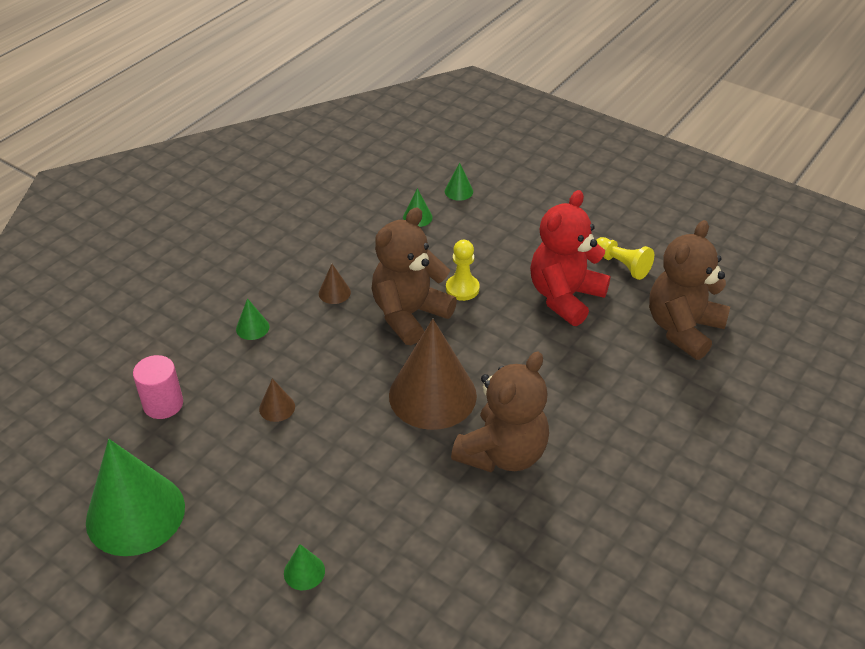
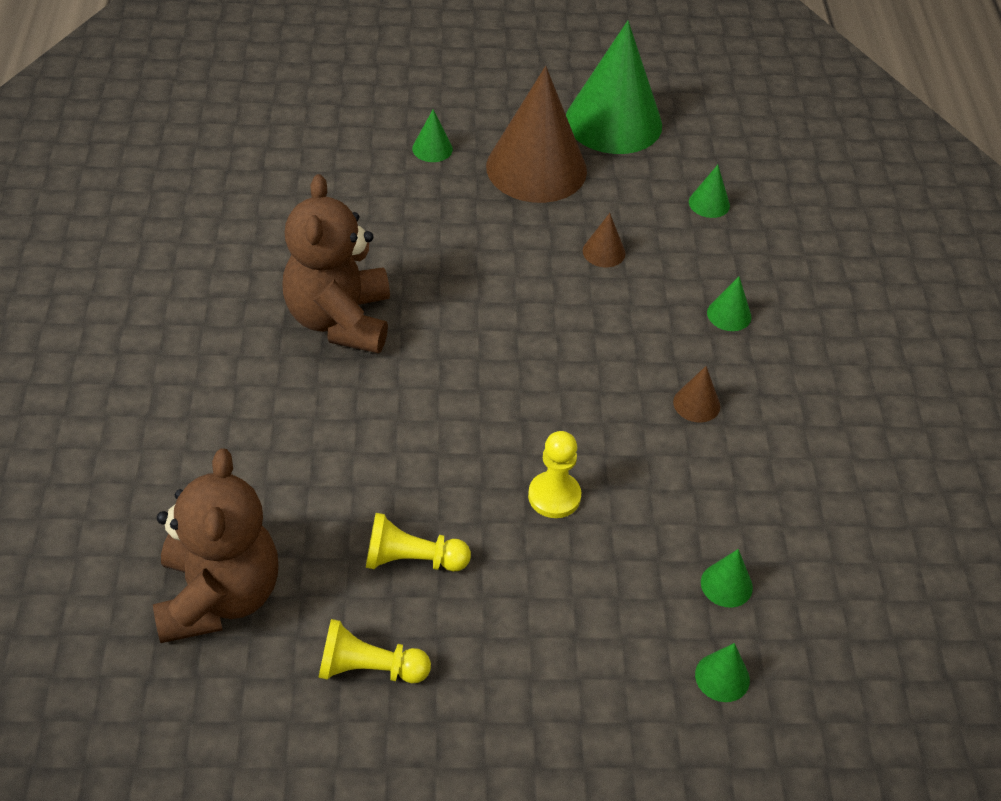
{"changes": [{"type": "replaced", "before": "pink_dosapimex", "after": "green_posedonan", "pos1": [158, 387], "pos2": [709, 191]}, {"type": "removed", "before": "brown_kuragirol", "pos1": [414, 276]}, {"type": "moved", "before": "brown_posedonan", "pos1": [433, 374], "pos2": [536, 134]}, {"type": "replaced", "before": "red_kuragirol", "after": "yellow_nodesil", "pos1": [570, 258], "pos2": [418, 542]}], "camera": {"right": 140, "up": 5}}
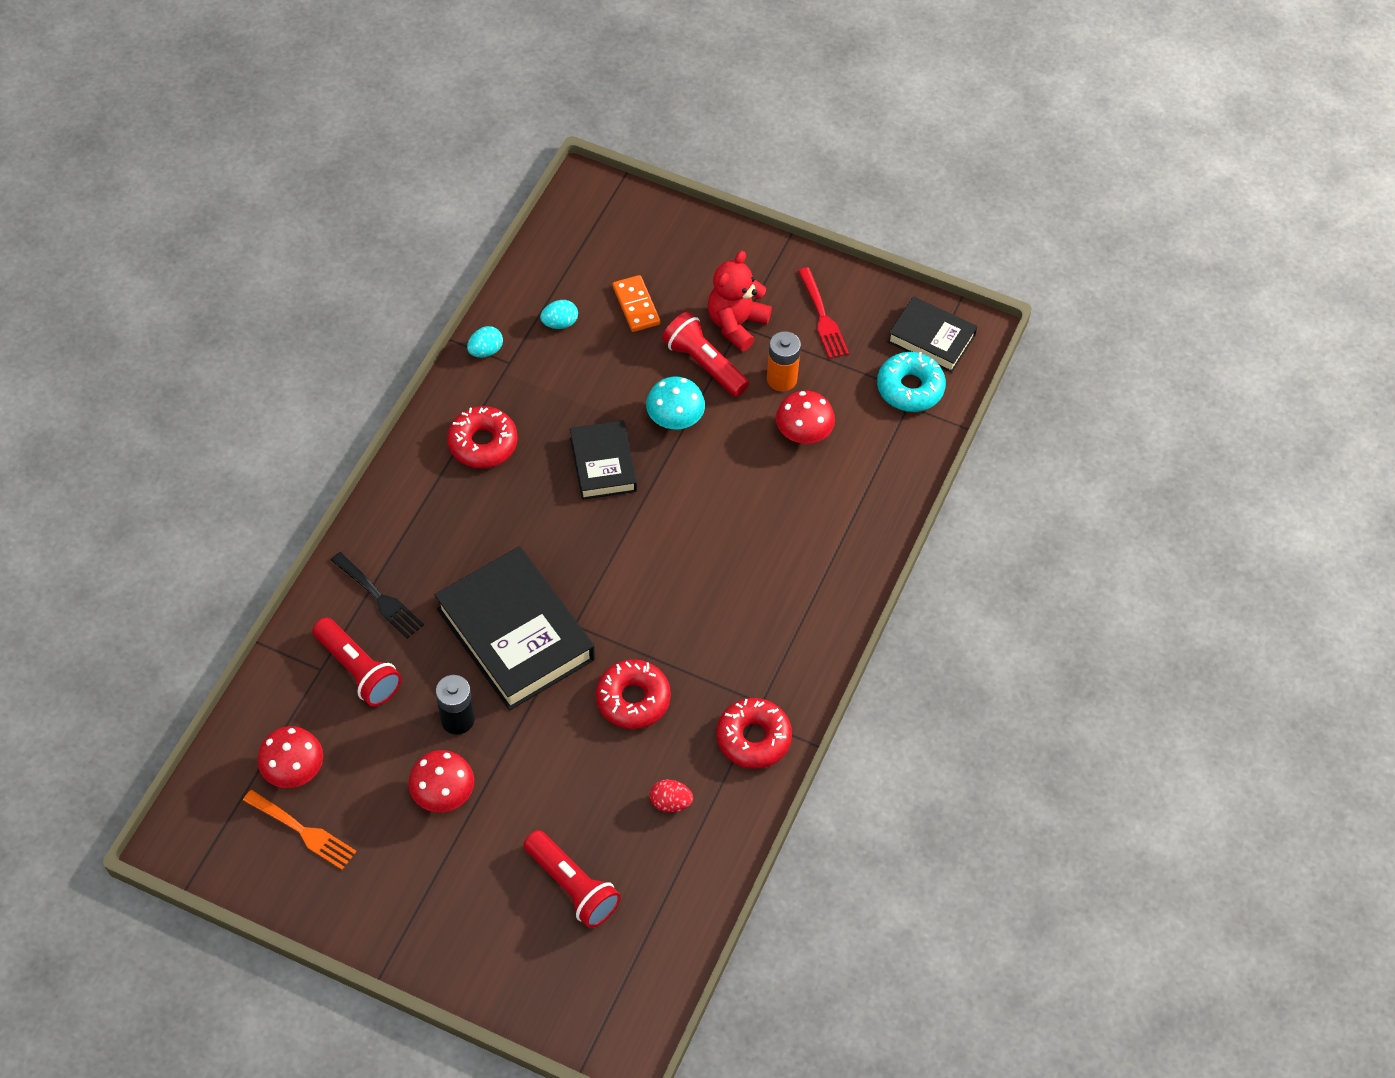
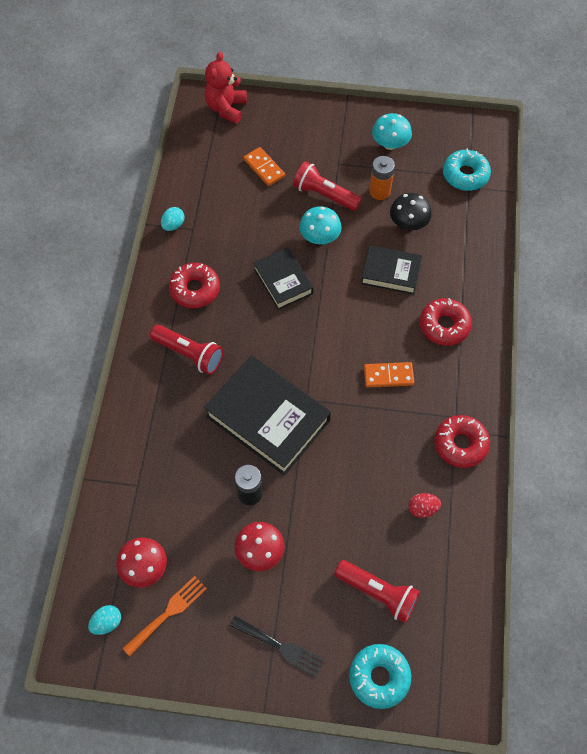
{"changes": [{"type": "turned", "before": "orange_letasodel", "pos1": [300, 830], "pos2": [165, 616], "turn": -60}, {"type": "moved", "before": "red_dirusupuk", "pos1": [357, 661], "pos2": [186, 350]}, {"type": "moved", "before": "black_letasodel", "pos1": [377, 595], "pos2": [277, 646]}, {"type": "moved", "before": "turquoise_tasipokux", "pos1": [559, 314], "pos2": [104, 620]}, {"type": "moved", "before": "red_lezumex", "pos1": [633, 694], "pos2": [446, 322]}, {"type": "moved", "before": "red_kuragirol", "pos1": [740, 301], "pos2": [226, 88]}, {"type": "recoloured", "before": "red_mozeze", "after": "black_mozeze", "pos1": [805, 417], "pos2": [411, 211]}, {"type": "replaced", "before": "red_letasodel", "after": "turquoise_mozeze", "pos1": [823, 313], "pos2": [392, 131]}, {"type": "moved", "before": "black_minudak", "pos1": [933, 334], "pos2": [391, 269]}, {"type": "added", "after": "turquoise_lezumex", "pos2": [380, 676]}, {"type": "added", "after": "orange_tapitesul", "pos2": [389, 374]}], "camera": {"right": -15, "up": 5}}
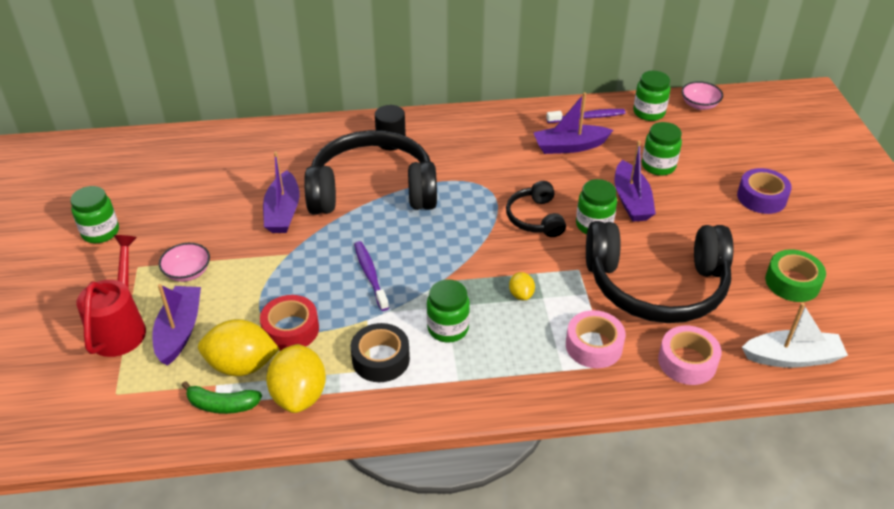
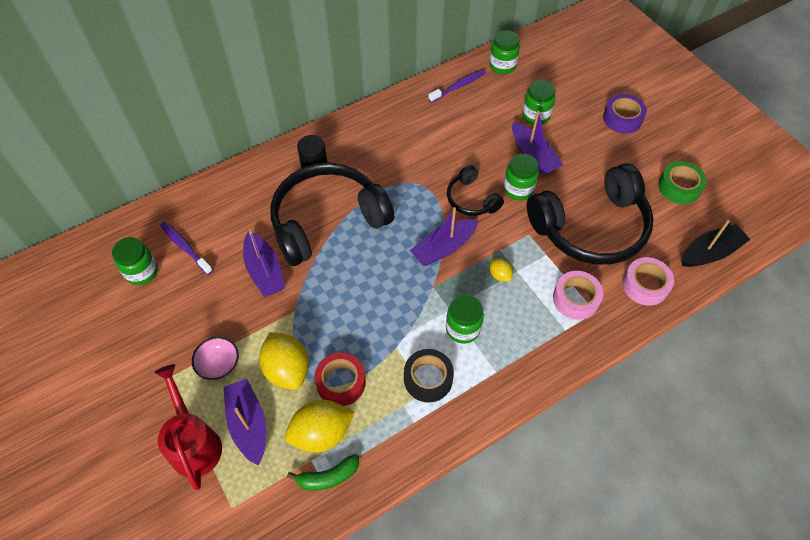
{"changes": [{"type": "moved", "before": "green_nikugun", "pos1": [94, 214], "pos2": [135, 261]}, {"type": "moved", "before": "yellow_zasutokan", "pos1": [296, 378], "pos2": [284, 361]}, {"type": "moved", "before": "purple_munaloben", "pos1": [371, 276], "pos2": [186, 248]}, {"type": "moved", "before": "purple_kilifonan", "pos1": [573, 123], "pos2": [444, 236]}, {"type": "removed", "before": "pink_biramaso", "pos1": [702, 95]}, {"type": "recoloured", "before": "white_kilifonan", "after": "black_kilifonan", "pos1": [795, 335], "pos2": [716, 243]}], "camera": {"right": -25, "up": 15}}
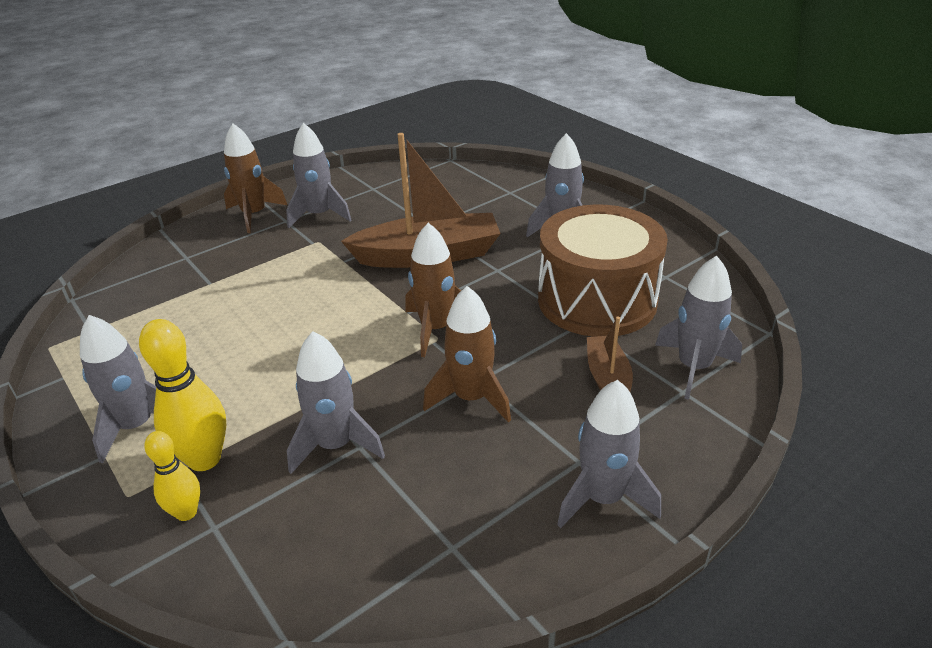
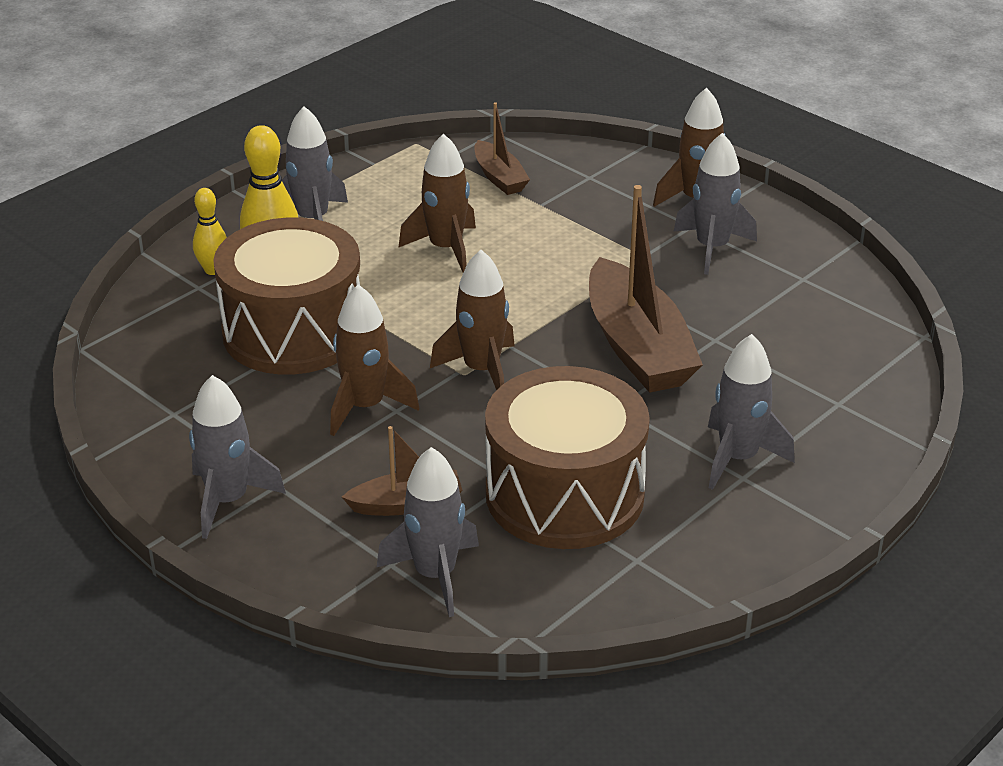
{"changes": [{"type": "replaced", "before": "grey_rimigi", "after": "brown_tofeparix", "pos1": [336, 402], "pos2": [286, 295]}, {"type": "added", "after": "brown_rimigi", "pos2": [437, 203]}, {"type": "added", "after": "brown_kilifonan", "pos2": [502, 148]}], "camera": {"right": 80, "up": 0}}
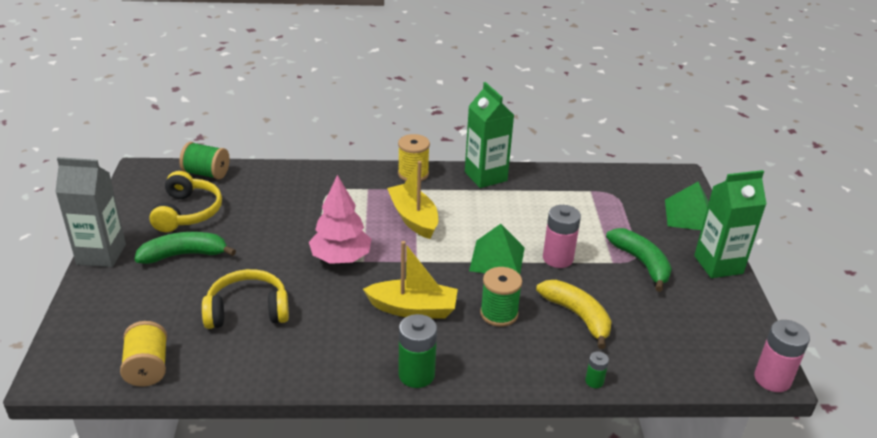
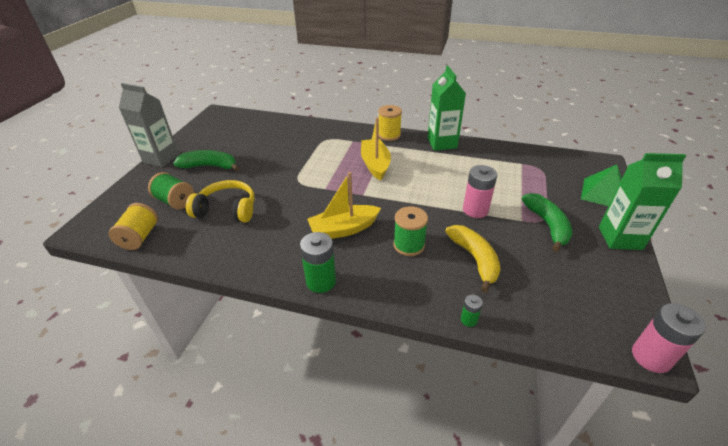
{"changes": [{"type": "removed", "before": "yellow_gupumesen", "pos1": [185, 201]}, {"type": "moved", "before": "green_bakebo", "pos1": [204, 160], "pos2": [171, 190]}, {"type": "removed", "before": "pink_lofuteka", "pos1": [340, 219]}, {"type": "turned", "before": "yellow_kilifonan", "pos1": [410, 280], "pos2": [344, 205], "turn": 135}, {"type": "removed", "before": "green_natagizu", "pos1": [497, 249]}], "camera": {"right": 20, "up": 5}}
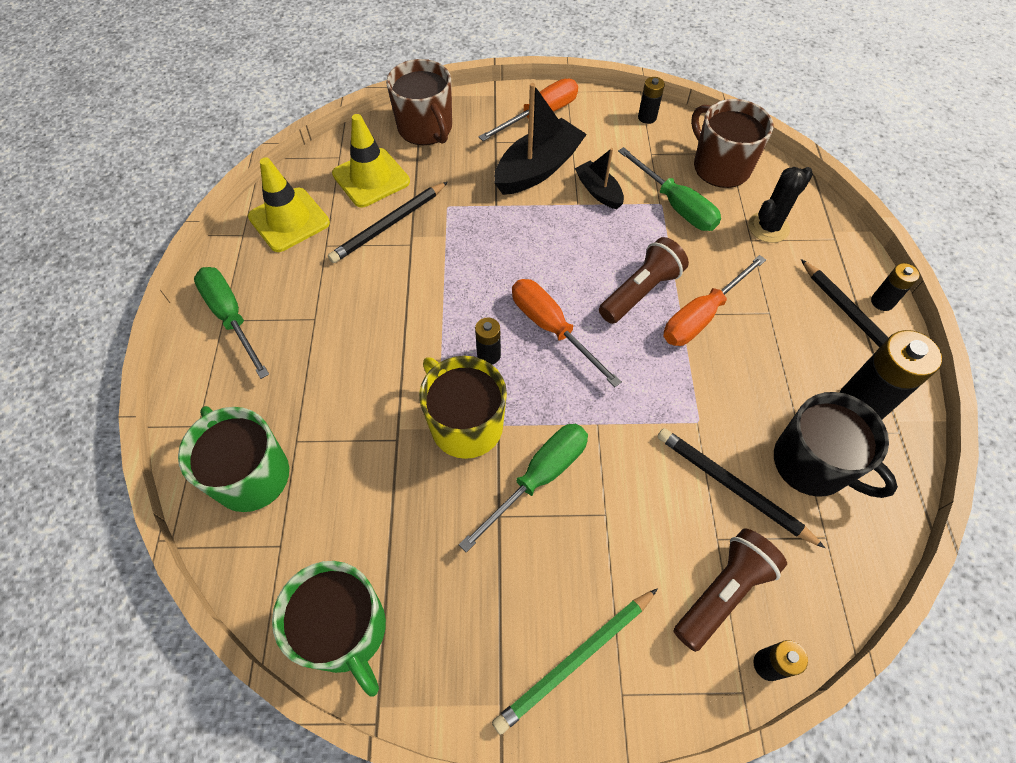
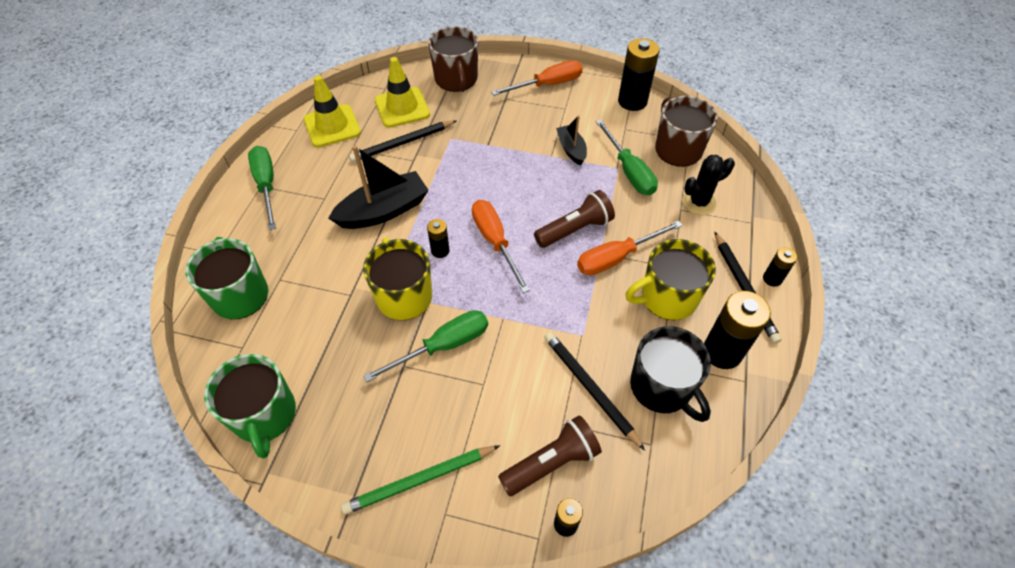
{"changes": [{"type": "moved", "before": "black_kilifonan", "pos1": [540, 139], "pos2": [378, 187]}, {"type": "resized", "before": "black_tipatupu", "pos1": [651, 100], "pos2": [639, 74], "scale": 1.91}, {"type": "added", "after": "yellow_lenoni", "pos2": [671, 279]}], "camera": {"right": 15, "up": -5}}
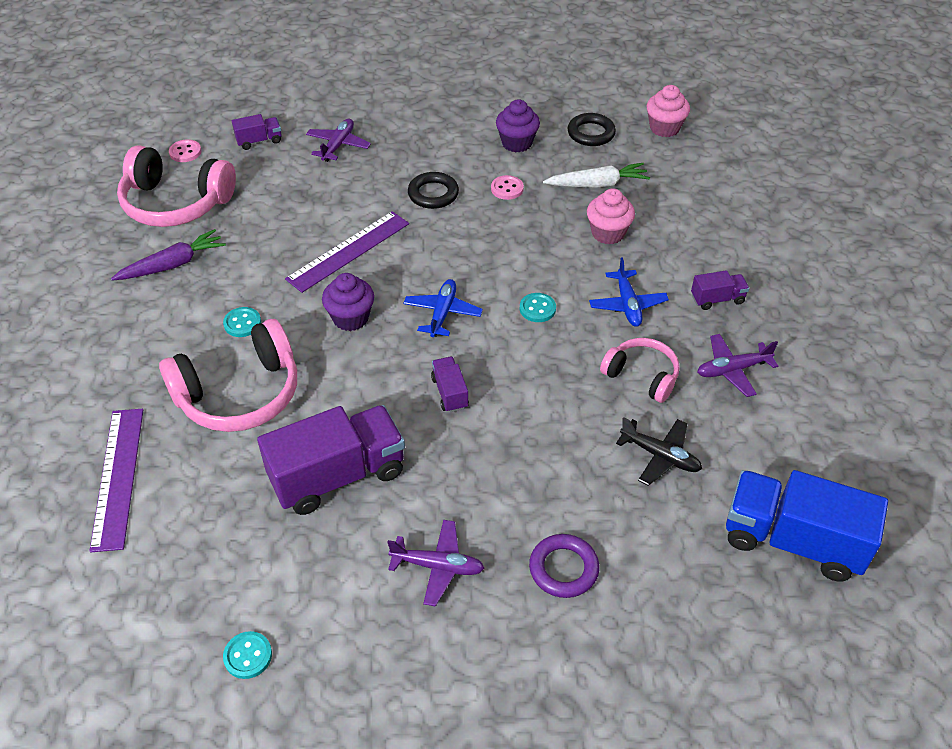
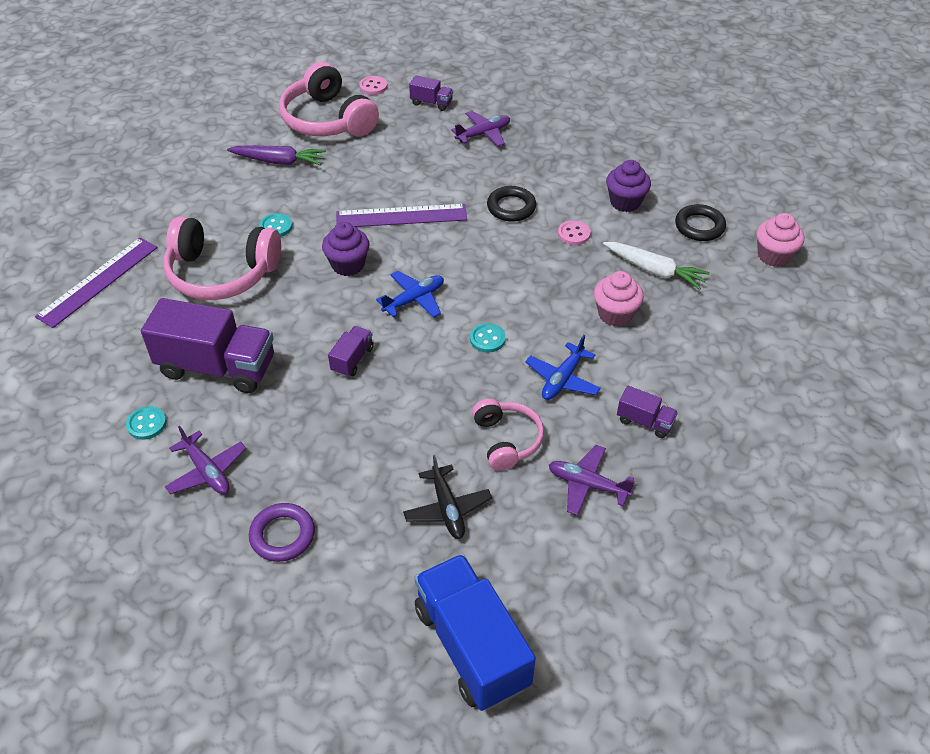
{"changes": [{"type": "moved", "before": "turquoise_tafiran", "pos1": [247, 655], "pos2": [146, 423]}], "camera": {"right": 40, "up": 0}}
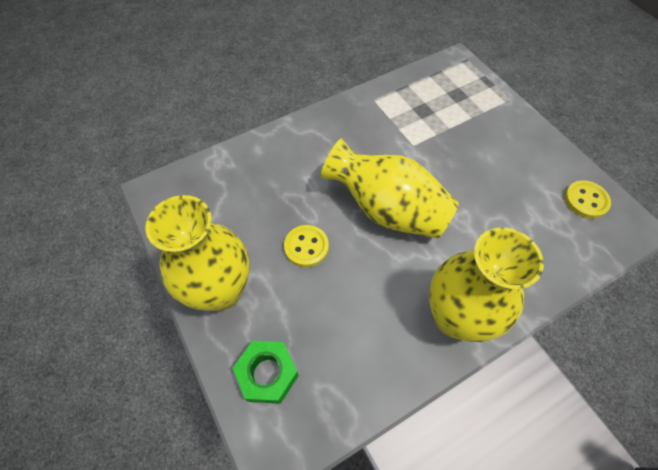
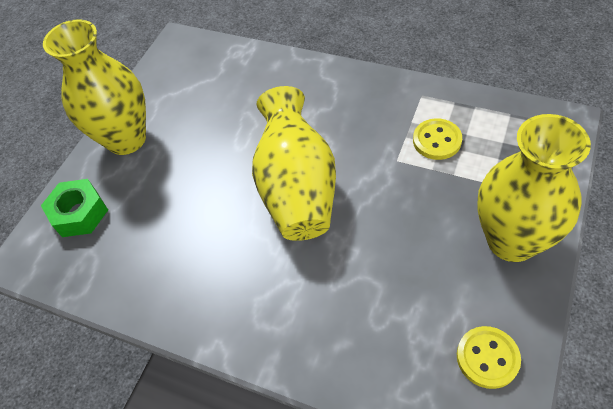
{"changes": [{"type": "moved", "before": "yellow_tafiran", "pos1": [306, 246], "pos2": [437, 139]}, {"type": "moved", "before": "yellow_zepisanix", "pos1": [486, 284], "pos2": [534, 188]}], "camera": {"right": 60, "up": -5}}
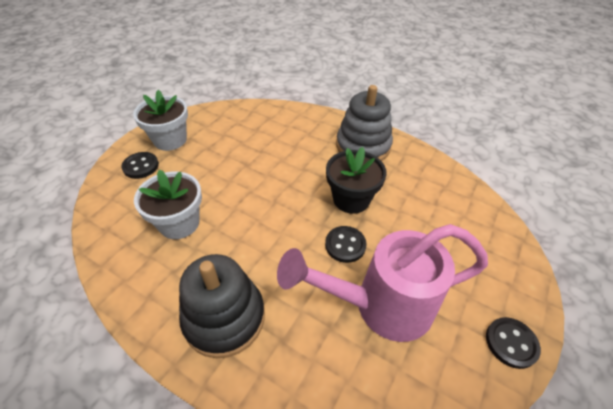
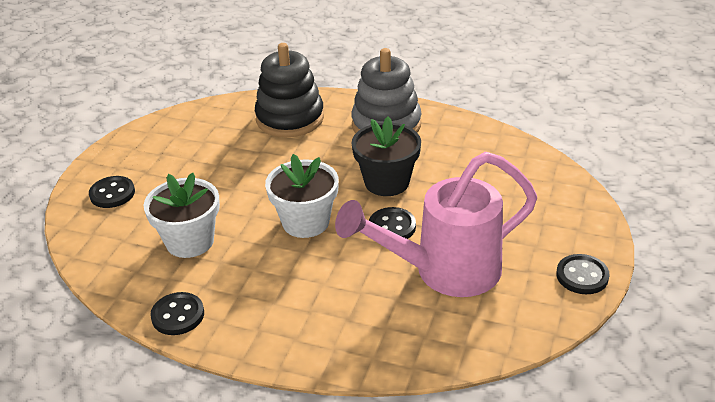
{"changes": [{"type": "moved", "before": "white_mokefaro", "pos1": [160, 120], "pos2": [302, 196]}, {"type": "moved", "before": "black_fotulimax", "pos1": [222, 306], "pos2": [289, 90]}, {"type": "added", "after": "black_tafiran", "pos2": [177, 313]}], "camera": {"right": -10, "up": -10}}
